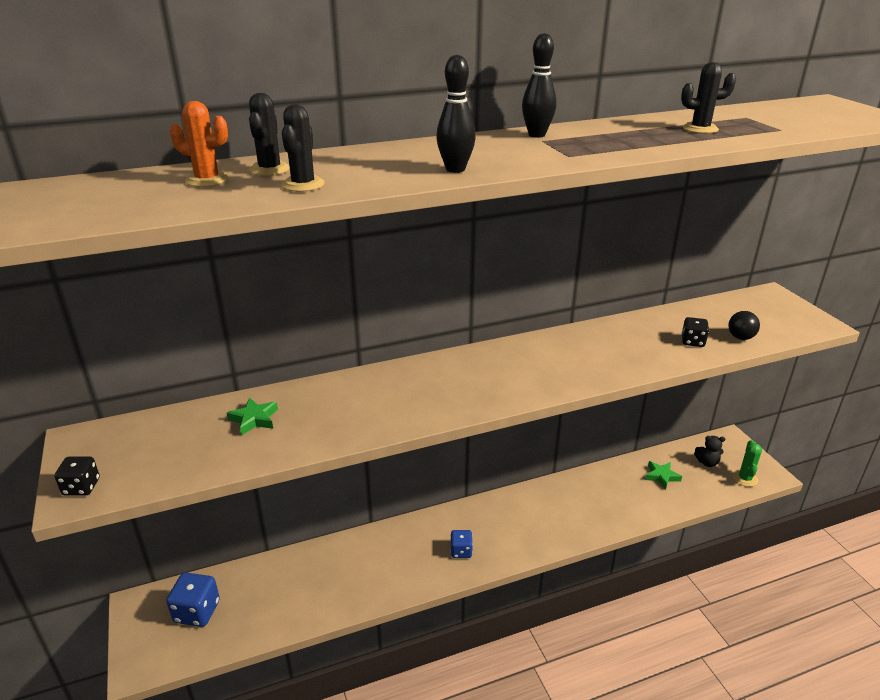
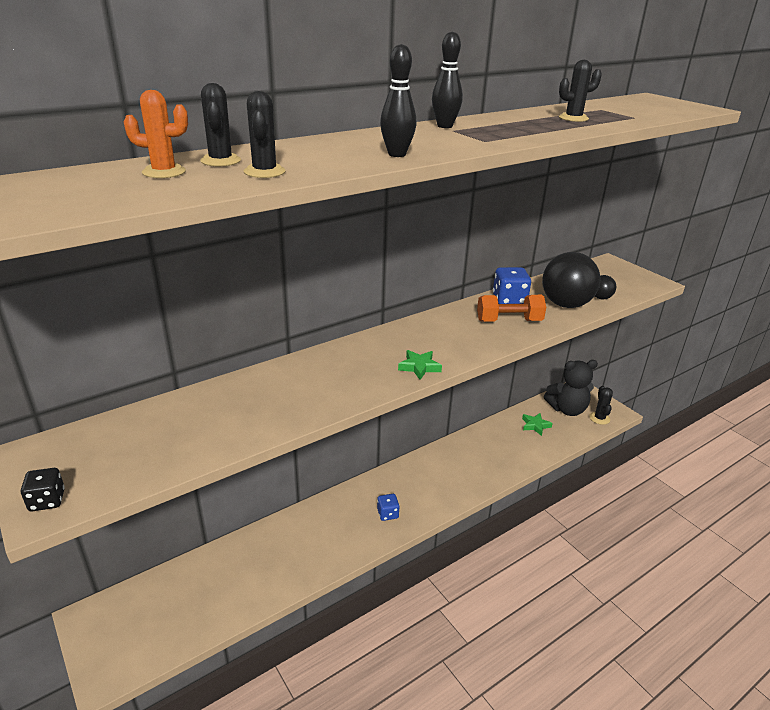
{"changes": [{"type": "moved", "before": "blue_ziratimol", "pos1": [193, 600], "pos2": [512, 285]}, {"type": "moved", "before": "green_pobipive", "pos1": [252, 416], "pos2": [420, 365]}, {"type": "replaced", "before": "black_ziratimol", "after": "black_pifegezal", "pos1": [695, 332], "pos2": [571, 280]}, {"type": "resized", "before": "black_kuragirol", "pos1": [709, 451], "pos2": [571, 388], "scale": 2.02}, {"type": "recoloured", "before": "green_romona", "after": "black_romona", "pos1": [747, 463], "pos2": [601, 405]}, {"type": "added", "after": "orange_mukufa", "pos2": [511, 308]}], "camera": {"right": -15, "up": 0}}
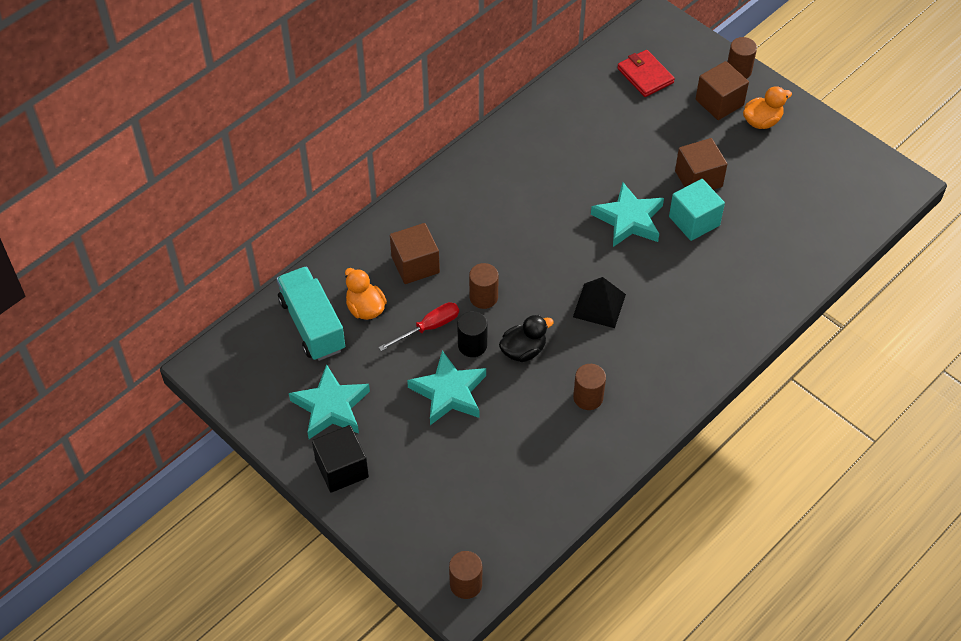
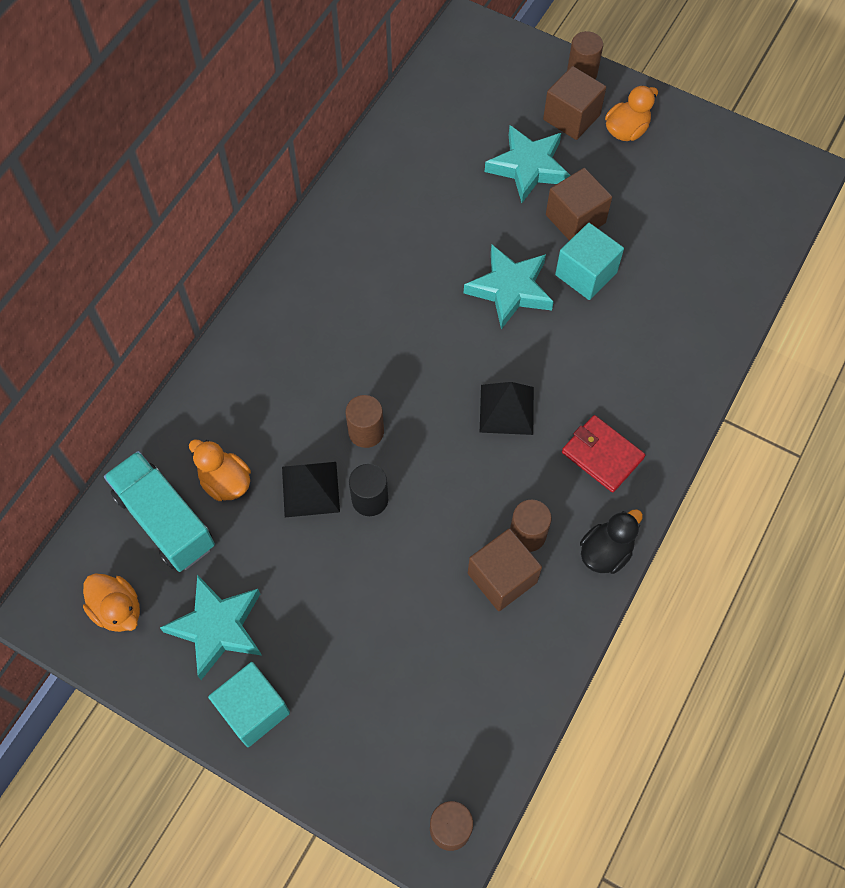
{"changes": [{"type": "recoloured", "before": "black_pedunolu", "after": "turquoise_pedunolu", "pos1": [340, 459], "pos2": [249, 704]}, {"type": "replaced", "before": "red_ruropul", "after": "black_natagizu", "pos1": [418, 326], "pos2": [311, 489]}, {"type": "moved", "before": "brown_pedunolu", "pos1": [415, 253], "pos2": [505, 570]}, {"type": "moved", "before": "turquoise_pobipive", "pos1": [446, 387], "pos2": [528, 164]}, {"type": "moved", "before": "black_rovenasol", "pos1": [526, 338], "pos2": [611, 541]}, {"type": "moved", "before": "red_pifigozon", "pos1": [646, 73], "pos2": [603, 454]}, {"type": "added", "after": "orange_rovenasol", "pos2": [111, 602]}], "camera": {"right": -15, "up": 10}}
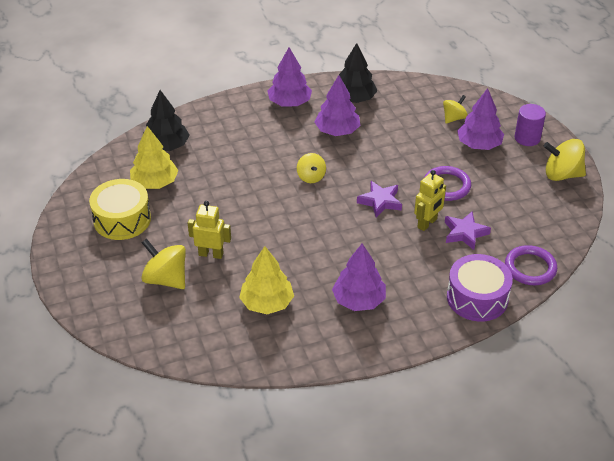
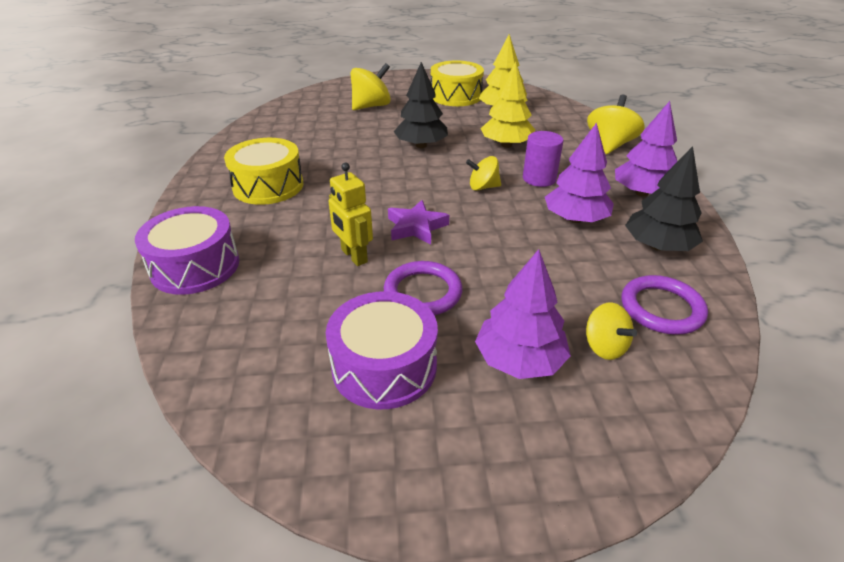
{"changes": [{"type": "moved", "before": "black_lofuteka", "pos1": [166, 120], "pos2": [420, 105]}, {"type": "removed", "before": "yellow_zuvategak", "pos1": [209, 230]}, {"type": "moved", "before": "yellow_lofuteka", "pos1": [266, 280], "pos2": [507, 104]}, {"type": "replaced", "before": "purple_lofuteka", "after": "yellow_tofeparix", "pos1": [359, 277], "pos2": [263, 171]}, {"type": "removed", "before": "purple_pobipive", "pos1": [468, 230]}, {"type": "moved", "before": "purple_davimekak", "pos1": [531, 265], "pos2": [664, 305]}, {"type": "moved", "before": "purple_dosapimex", "pos1": [530, 125], "pos2": [543, 159]}, {"type": "moved", "before": "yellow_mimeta", "pos1": [565, 160], "pos2": [616, 124]}, {"type": "added", "after": "purple_tofeparix", "pos2": [382, 350]}], "camera": {"right": 105, "up": -5}}
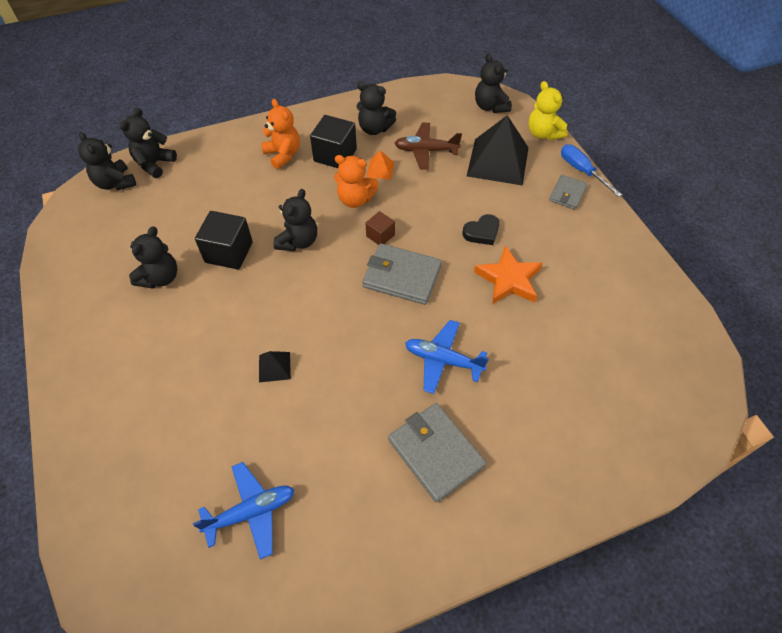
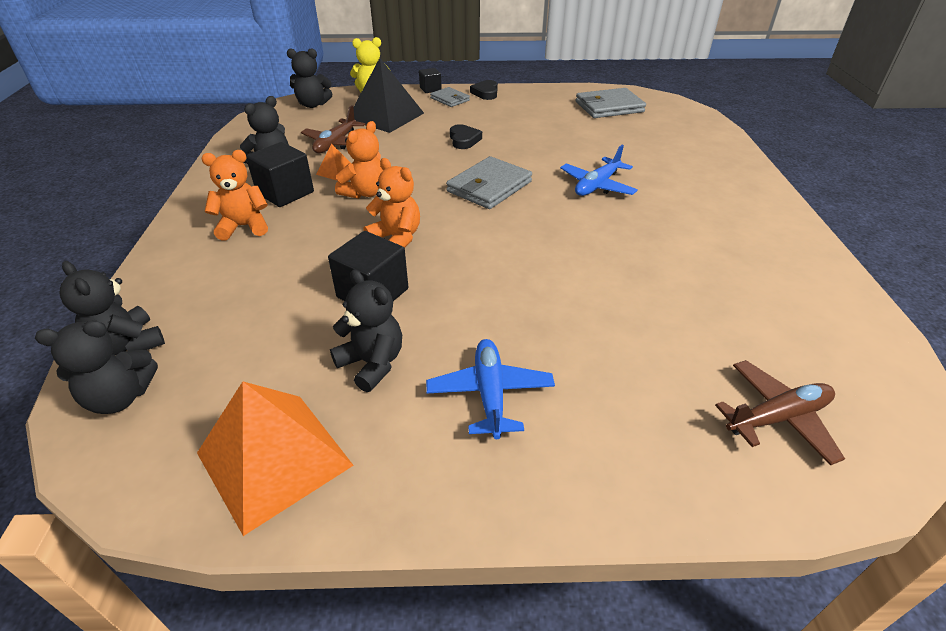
{"changes": [{"type": "moved", "before": "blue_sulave", "pos1": [243, 511], "pos2": [490, 389]}, {"type": "removed", "before": "black_natagizu", "pos1": [275, 366]}, {"type": "recoloured", "before": "black_kuragirol", "after": "orange_kuragirol", "pos1": [295, 220], "pos2": [391, 203]}, {"type": "removed", "before": "brown_pedunolu", "pos1": [380, 228]}, {"type": "moved", "before": "grey_pifigozon", "pos1": [437, 453], "pos2": [611, 103]}, {"type": "removed", "before": "orange_pobipive", "pos1": [508, 274]}, {"type": "replaced", "before": "blue_ruropul", "after": "black_pedunolu", "pos1": [591, 170], "pos2": [430, 80]}, {"type": "added", "after": "orange_natagizu", "pos2": [275, 458]}, {"type": "added", "after": "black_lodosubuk", "pos2": [484, 90]}, {"type": "added", "after": "brown_sulave", "pos2": [780, 412]}], "camera": {"right": -70, "up": -15}}
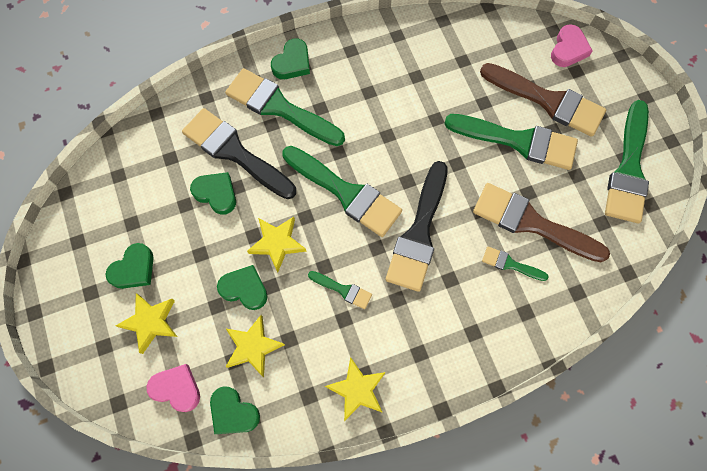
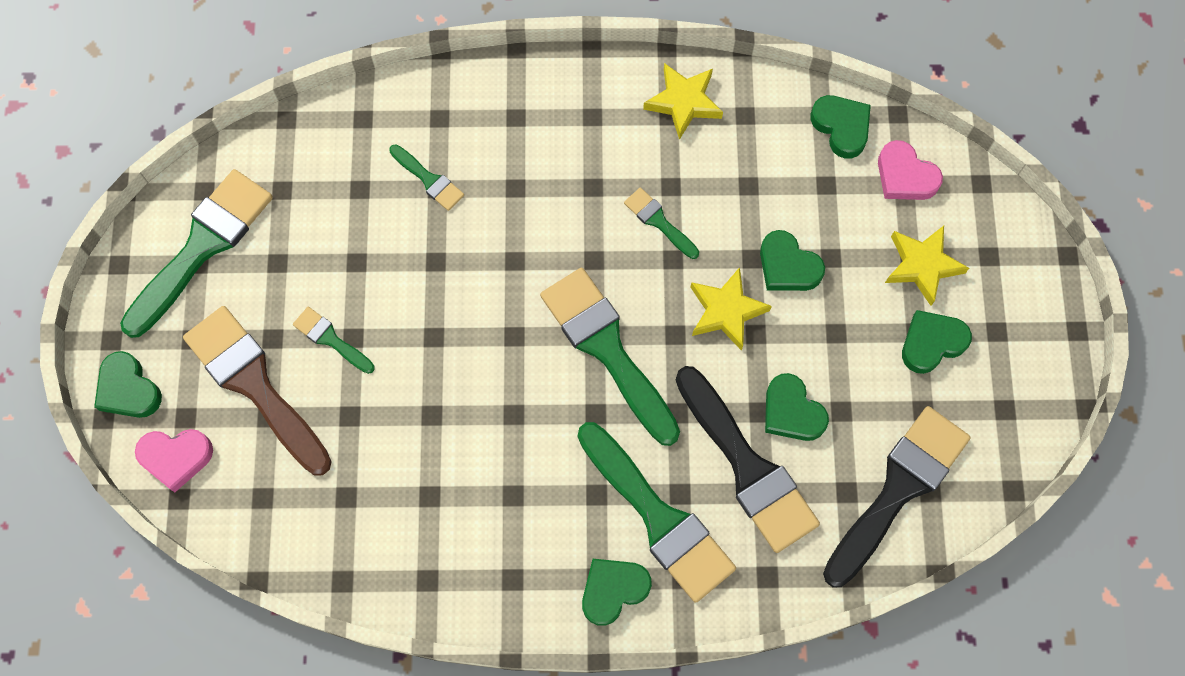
{"changes": [{"type": "removed", "before": "yellow_pobipive", "pos1": [255, 346]}, {"type": "moved", "before": "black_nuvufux", "pos1": [416, 226], "pos2": [897, 496]}, {"type": "resized", "before": "green_nuvufux", "pos1": [511, 142], "pos2": [334, 340], "scale": 0.47}, {"type": "removed", "before": "brown_nuvufux", "pos1": [541, 222]}, {"type": "turned", "before": "pink_lodosubuk", "pos1": [572, 45], "pos2": [174, 460], "turn": -135}, {"type": "added", "after": "green_lodosubuk", "pos2": [128, 384]}], "camera": {"right": -160, "up": 0}}
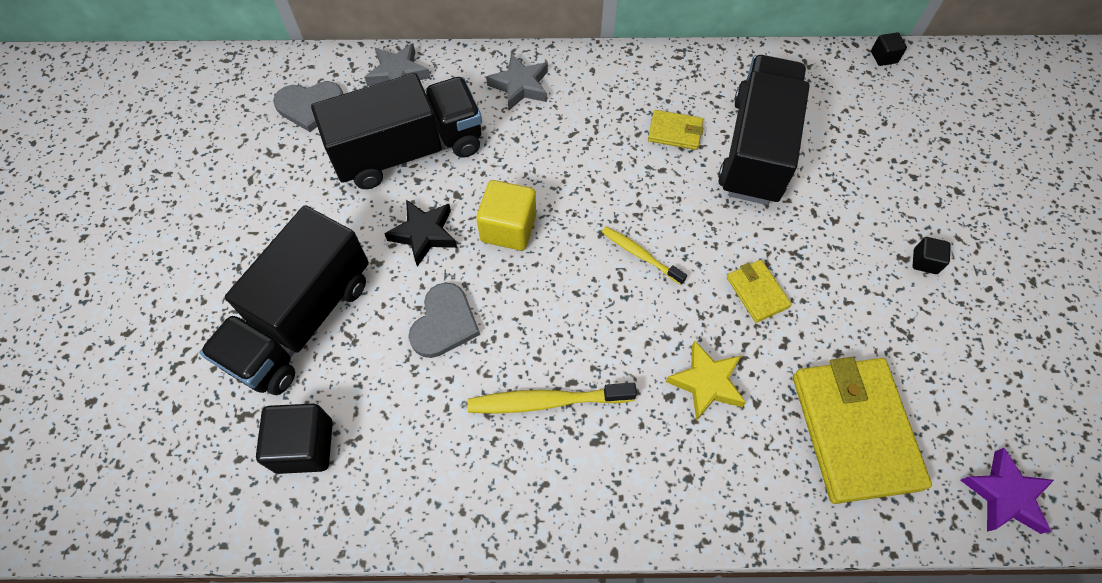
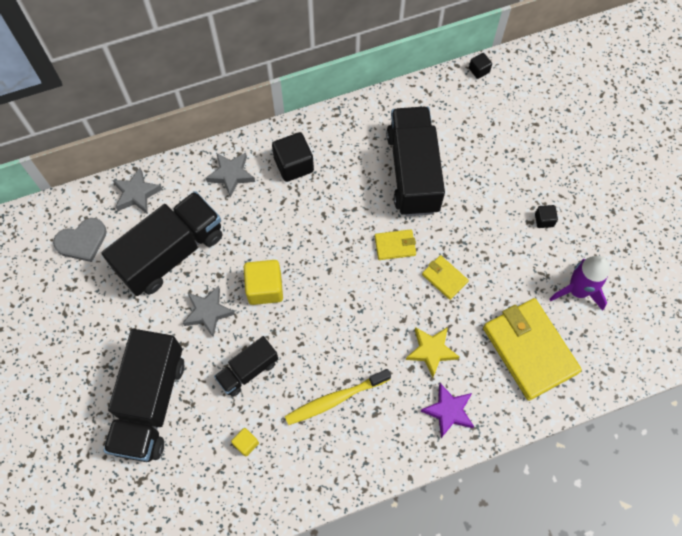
{"changes": [{"type": "moved", "before": "black_pedunolu", "pos1": [294, 439], "pos2": [293, 157]}, {"type": "recoloured", "before": "black_pobipive", "after": "grey_pobipive", "pos1": [420, 233], "pos2": [209, 311]}, {"type": "replaced", "before": "grey_lodosubuk", "after": "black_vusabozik", "pos1": [444, 320], "pos2": [246, 366]}, {"type": "removed", "before": "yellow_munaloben", "pos1": [644, 255]}, {"type": "moved", "before": "yellow_pifigozon", "pos1": [675, 130], "pos2": [395, 244]}, {"type": "moved", "before": "purple_pobipive", "pos1": [1007, 491], "pos2": [447, 410]}, {"type": "added", "after": "yellow_pedunolu", "pos2": [245, 442]}, {"type": "added", "after": "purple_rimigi", "pos2": [580, 283]}], "camera": {"right": -20, "up": 5}}
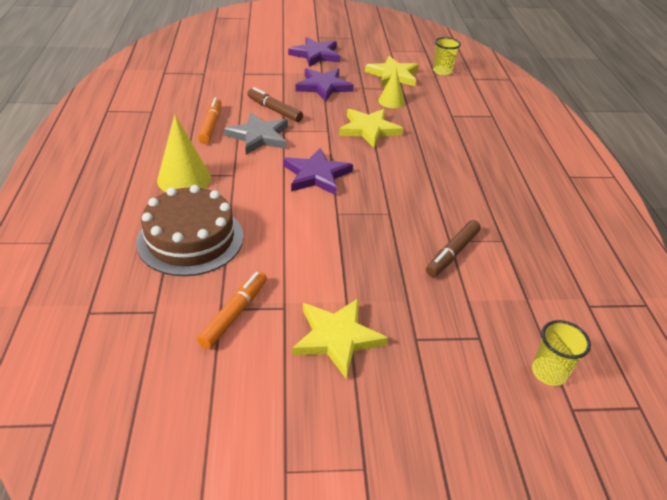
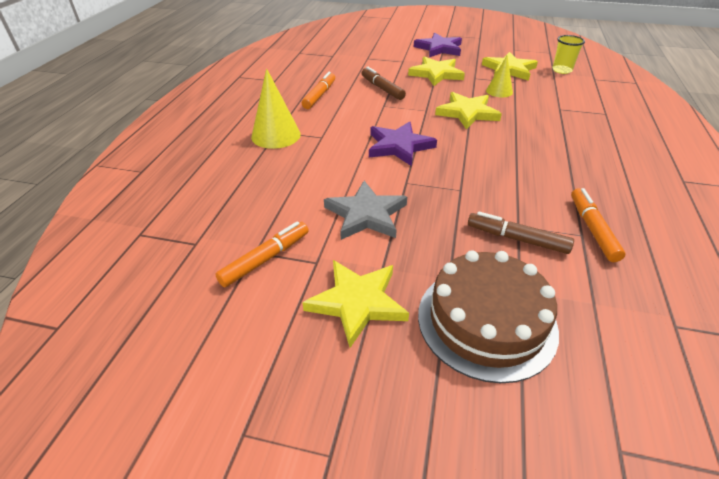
{"changes": [{"type": "moved", "before": "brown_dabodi", "pos1": [189, 230], "pos2": [488, 316]}, {"type": "moved", "before": "grey_pobipive", "pos1": [256, 133], "pos2": [365, 210]}, {"type": "recoloured", "before": "purple_pobipive", "after": "yellow_pobipive", "pos1": [324, 84], "pos2": [436, 71]}, {"type": "turned", "before": "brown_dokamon", "pos1": [453, 248], "pos2": [521, 233], "turn": 60}, {"type": "removed", "before": "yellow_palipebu", "pos1": [561, 353]}, {"type": "added", "after": "orange_dokamon", "pos2": [598, 225]}], "camera": {"right": 20, "up": 0}}
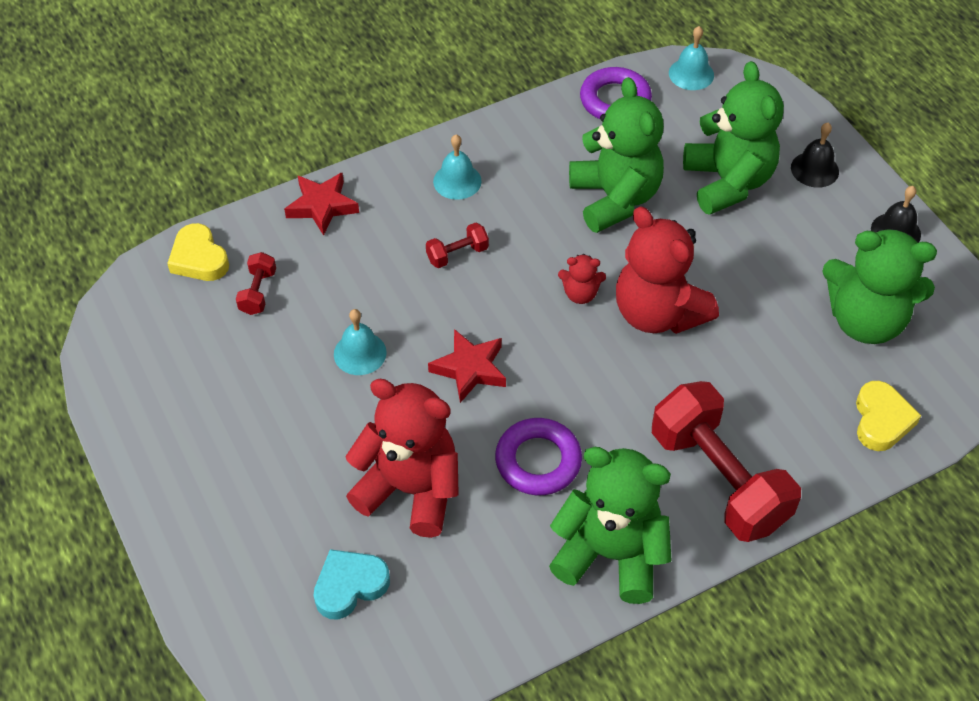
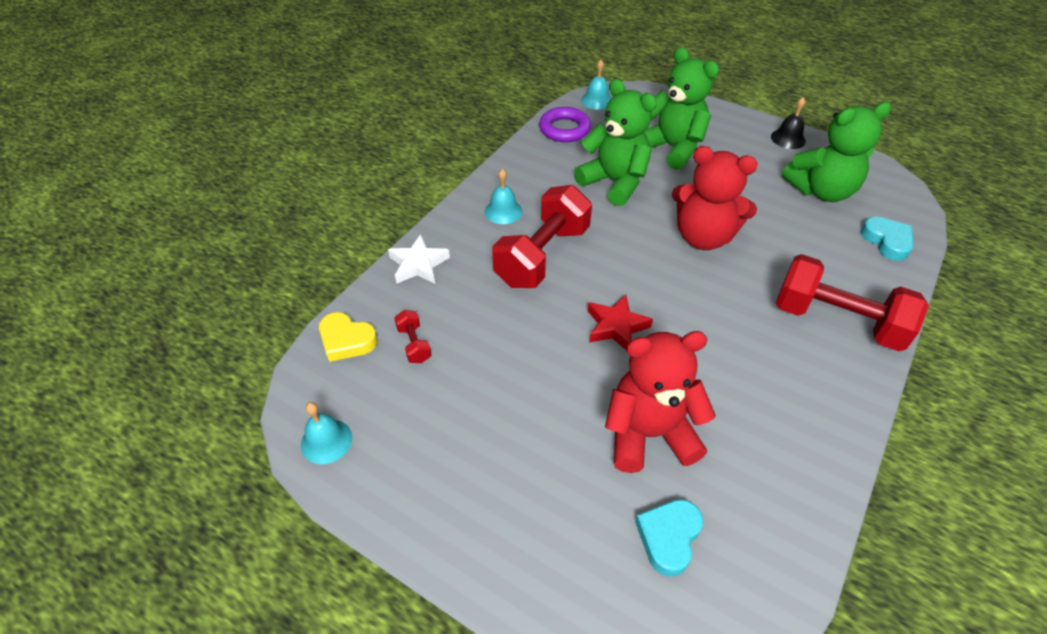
{"changes": [{"type": "recoloured", "before": "red_pobipive", "after": "white_pobipive", "pos1": [321, 204], "pos2": [419, 259]}, {"type": "moved", "before": "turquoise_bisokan", "pos1": [360, 342], "pos2": [326, 433]}, {"type": "resized", "before": "red_mukufa", "pos1": [457, 245], "pos2": [542, 236], "scale": 2.37}, {"type": "removed", "before": "purple_davimekak", "pos1": [538, 456]}, {"type": "removed", "before": "green_kuragirol", "pos1": [610, 525]}, {"type": "removed", "before": "red_kuragirol", "pos1": [582, 279]}, {"type": "removed", "before": "black_bisokan", "pos1": [815, 155]}, {"type": "recoloured", "before": "yellow_lodosubuk", "after": "turquoise_lodosubuk", "pos1": [888, 416], "pos2": [887, 239]}], "camera": {"right": -30, "up": -5}}
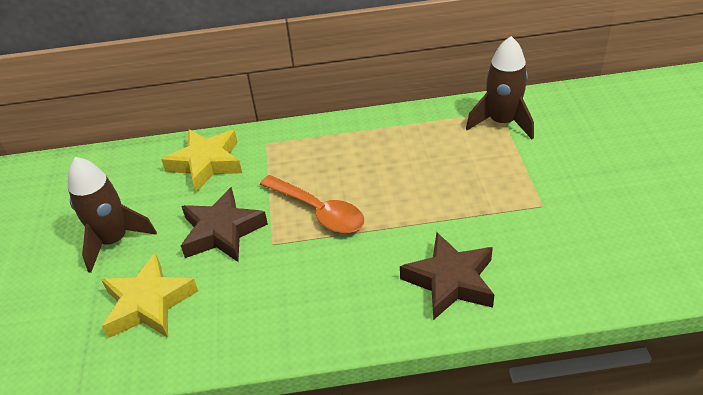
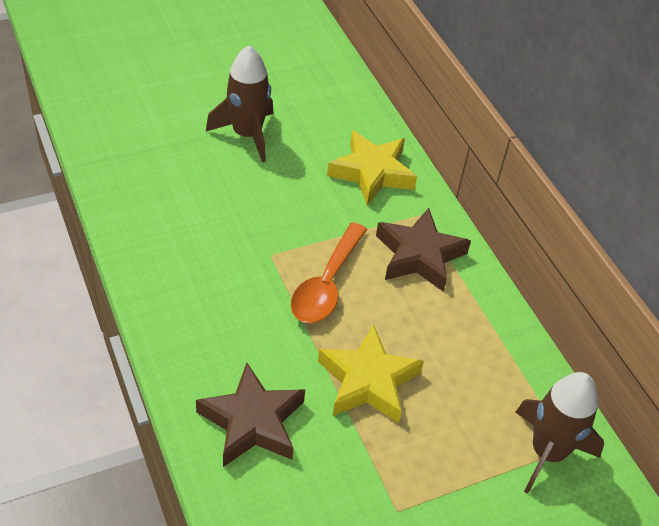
{"changes": [{"type": "moved", "before": "yellow_pobipive", "pos1": [149, 295], "pos2": [371, 374]}, {"type": "moved", "before": "brown_pobipive", "pos1": [224, 224], "pos2": [423, 250]}], "camera": {"right": 65, "up": 5}}
